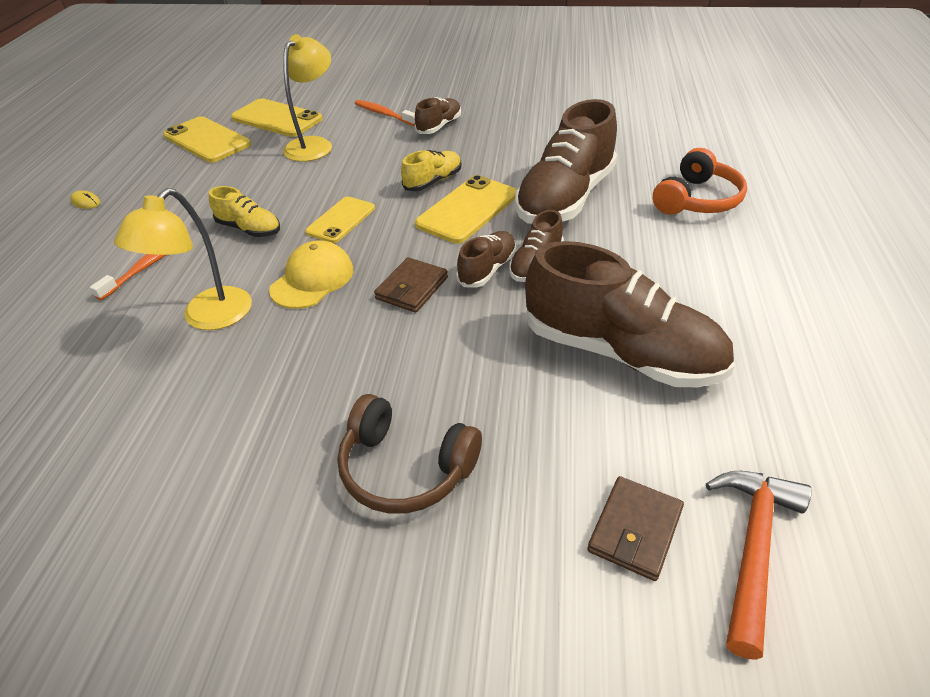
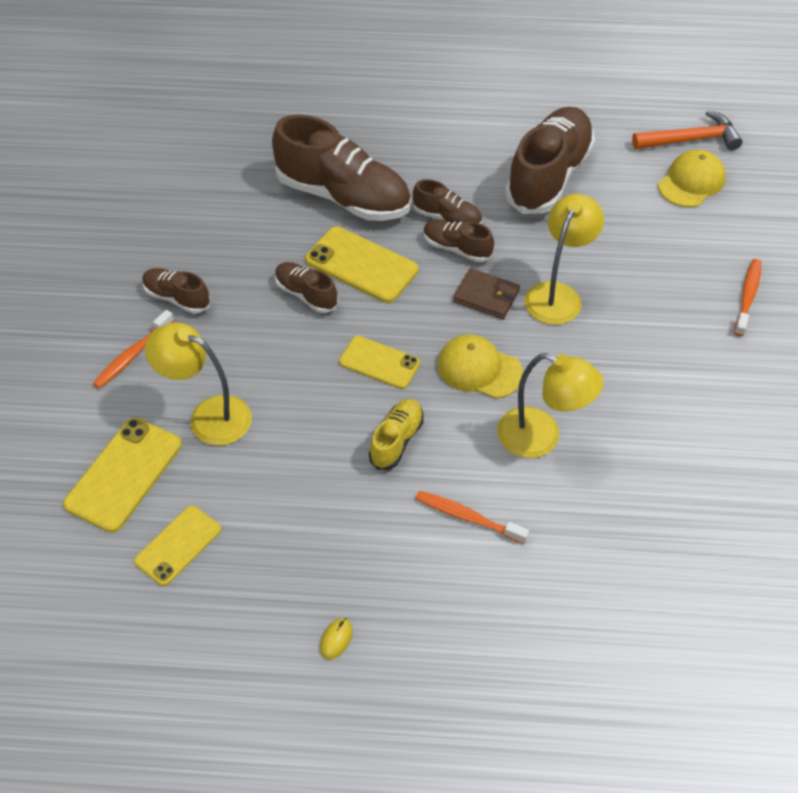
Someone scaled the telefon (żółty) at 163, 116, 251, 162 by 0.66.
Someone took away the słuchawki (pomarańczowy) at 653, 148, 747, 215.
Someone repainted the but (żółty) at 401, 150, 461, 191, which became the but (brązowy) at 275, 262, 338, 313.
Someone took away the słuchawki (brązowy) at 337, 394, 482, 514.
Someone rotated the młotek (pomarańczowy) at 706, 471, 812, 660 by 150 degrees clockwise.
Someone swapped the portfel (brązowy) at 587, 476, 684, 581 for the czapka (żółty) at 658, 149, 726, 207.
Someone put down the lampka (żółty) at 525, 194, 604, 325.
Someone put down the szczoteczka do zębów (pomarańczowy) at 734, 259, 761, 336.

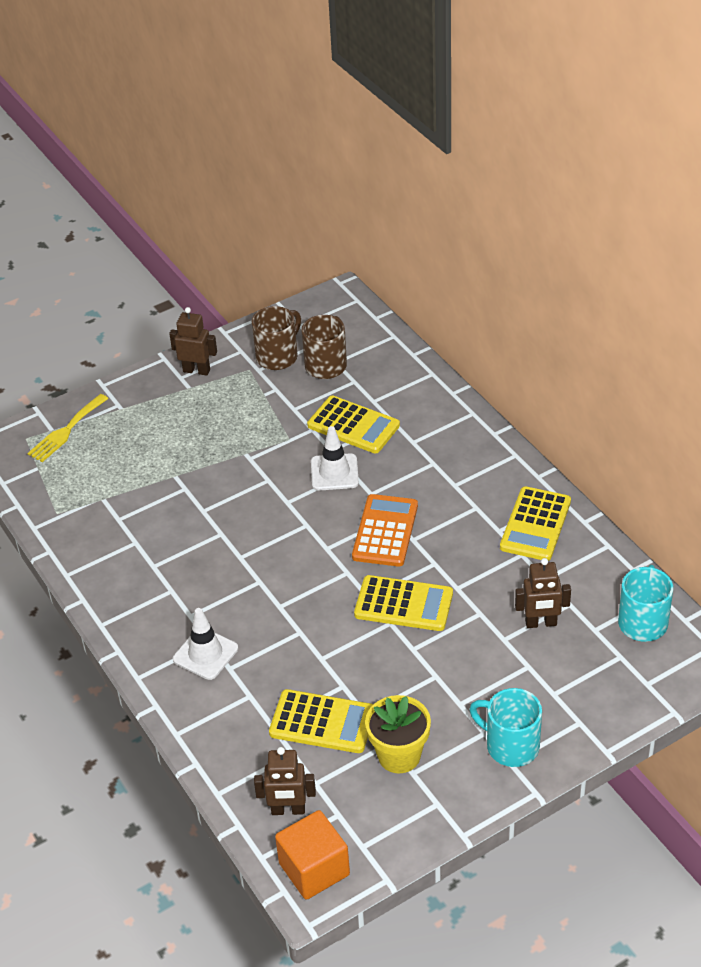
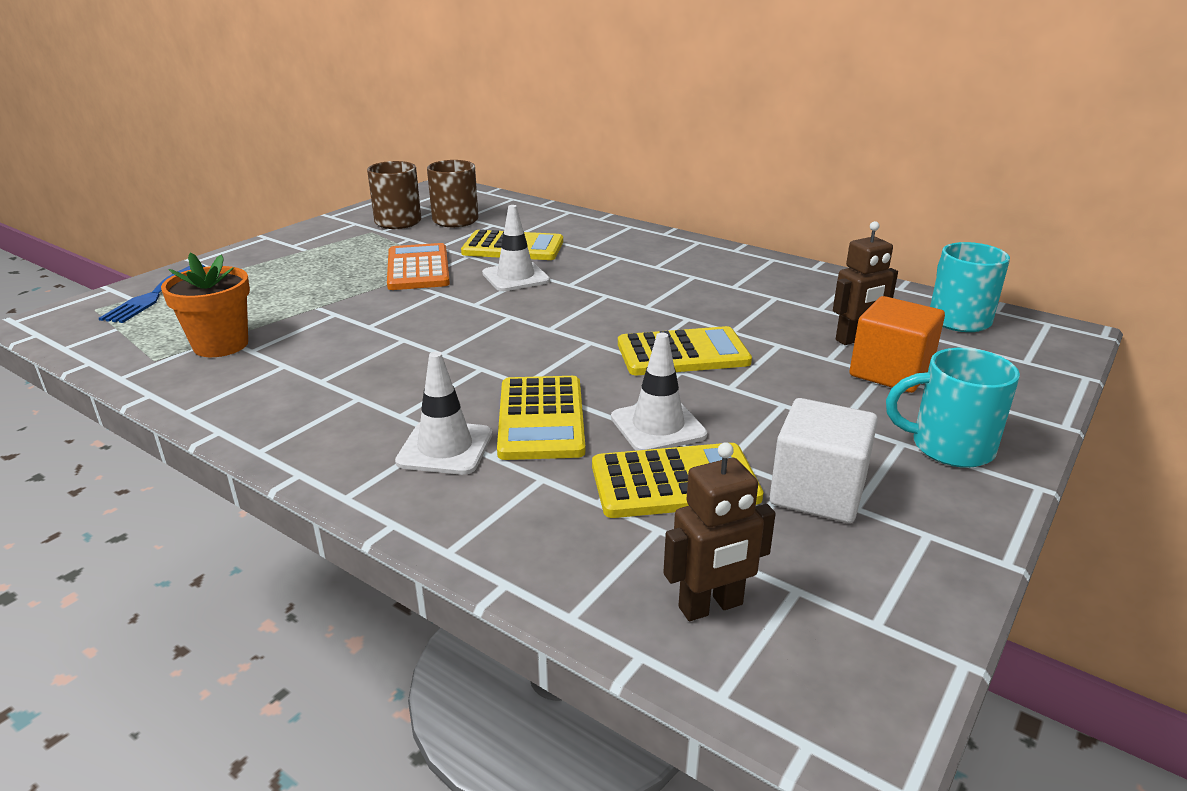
Someone took away the robot (brązowy) at 169, 307, 217, 376.
Someone repainted the widelec (żółty) at 27, 394, 108, 462, which became the widelec (niebieski) at 99, 265, 205, 323.
Someone carried the kalkulator (żółty) from 500, 486, 571, 561 to 497, 376, 585, 460.
Someone carried the kalkulator (pomarańczowy) from 352, 494, 418, 567 to 387, 243, 450, 290.
Someone swapped the doniczka (żółty) at 365, 695, 431, 773 for the sześcian (biały) at 770, 398, 878, 523.
Someone carried the sześcian (pomarańczowy) from 275, 810, 350, 900 to 849, 296, 945, 393.
Someone put down the doniczka (pomarańczowy) at 161, 253, 250, 357.
Someone put down the pachołek (biały) at 611, 333, 707, 451.

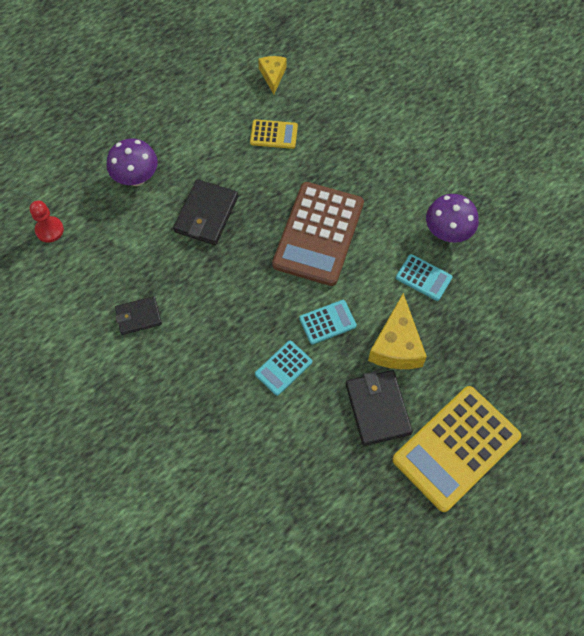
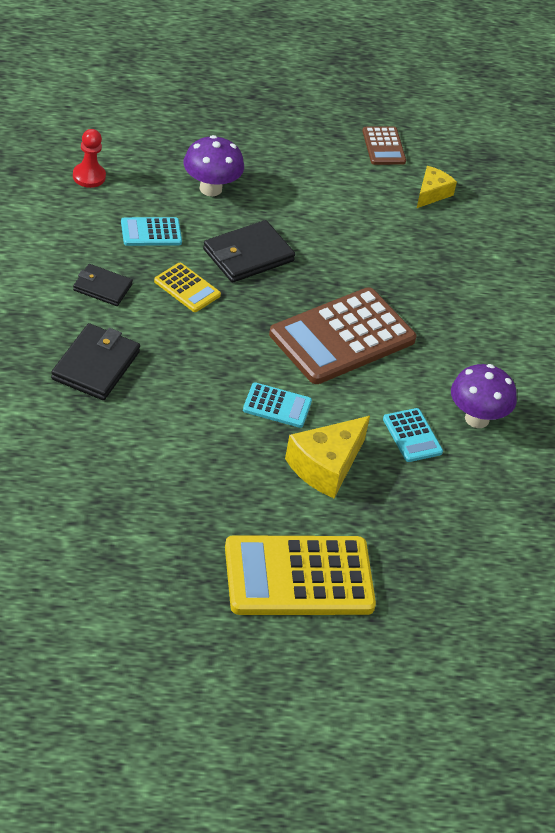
Someone carried the kalkulator (żółty) from 250, 119, 298, 149 to 154, 263, 221, 312.
Someone carried the kalkulator (turkusowy) from 255, 341, 312, 396 to 121, 217, 182, 246.
Someone carried the portfel (czarny) from 346, 370, 413, 446 to 51, 323, 140, 400.
Someone put down the kalkulator (brązowy) at 362, 126, 406, 165.

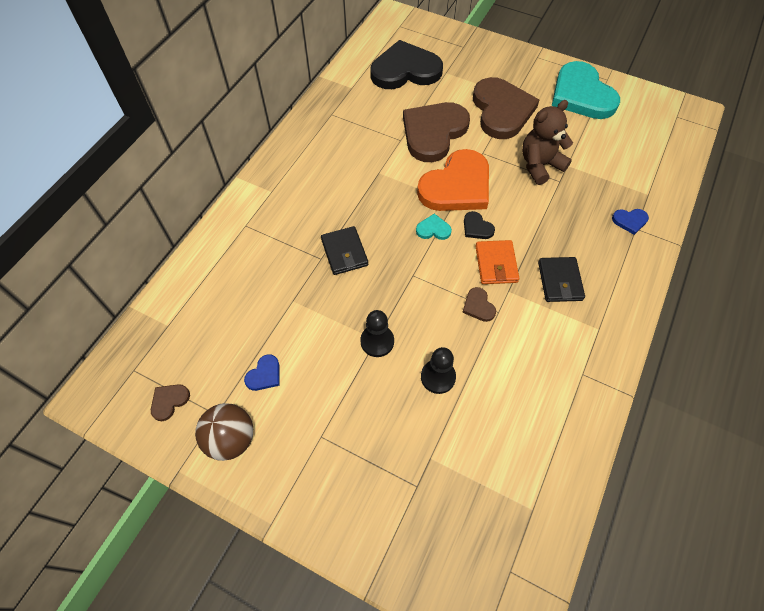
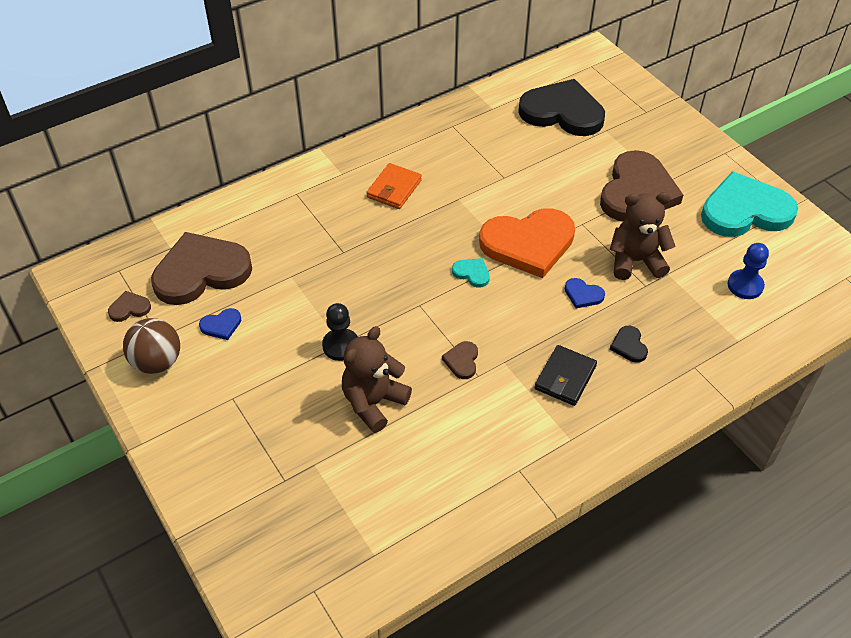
Someone rotated the serce (turkusowy) at 552, 61, 620, 119 by 75 degrees clockwise.
Someone carried the serce (brązowy) from 403, 102, 470, 162 to 151, 232, 252, 305.
Someone carried the serce (niebieski) from 612, 209, 649, 235 to 565, 278, 605, 308.
Someone carried the serce (czarny) from 464, 211, 495, 239 to 610, 326, 648, 363.
Someone took away the portfel (czarny) at 321, 226, 368, 275.
Someone carried the portfel (pomarańczowy) from 475, 240, 519, 284 to 366, 163, 422, 209.
Someone swapped the pionek (czarny) at 421, 347, 456, 394 for the miś (brązowy) at 342, 326, 412, 433.
Someone put down the pionek (niebieski) at 728, 243, 769, 299.

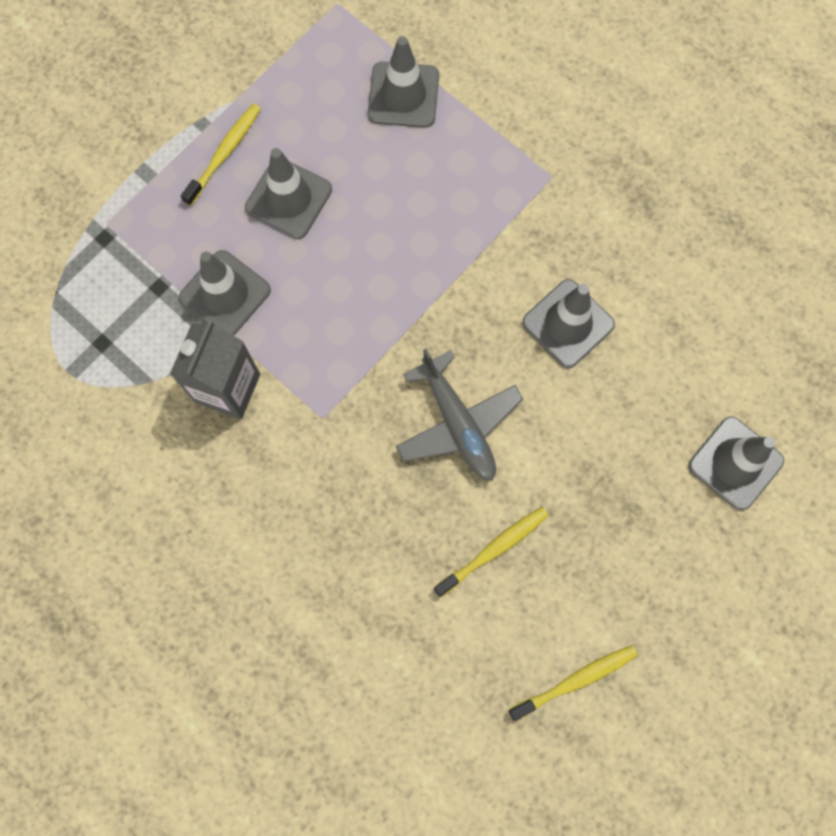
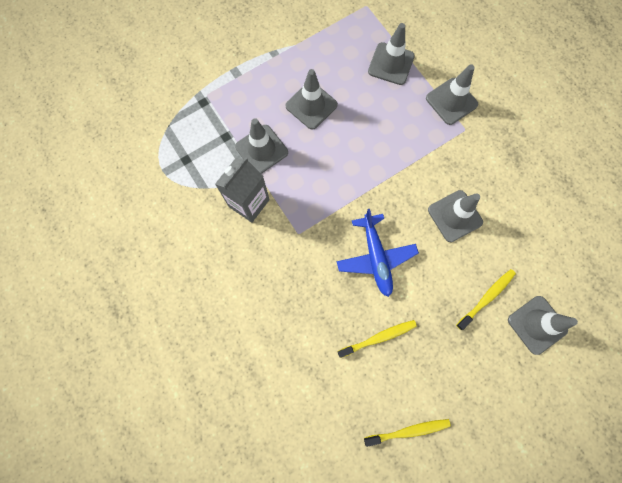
Someone carried the szczoteczka do zębów (żółty) from 181, 104, 261, 206 to 456, 269, 516, 330.
Someone repainted the samolot (szary) at 396, 348, 523, 481, which became the samolot (niebieski) at 337, 209, 419, 297.
Someone put down the pachołek (szary) at 426, 64, 478, 125.

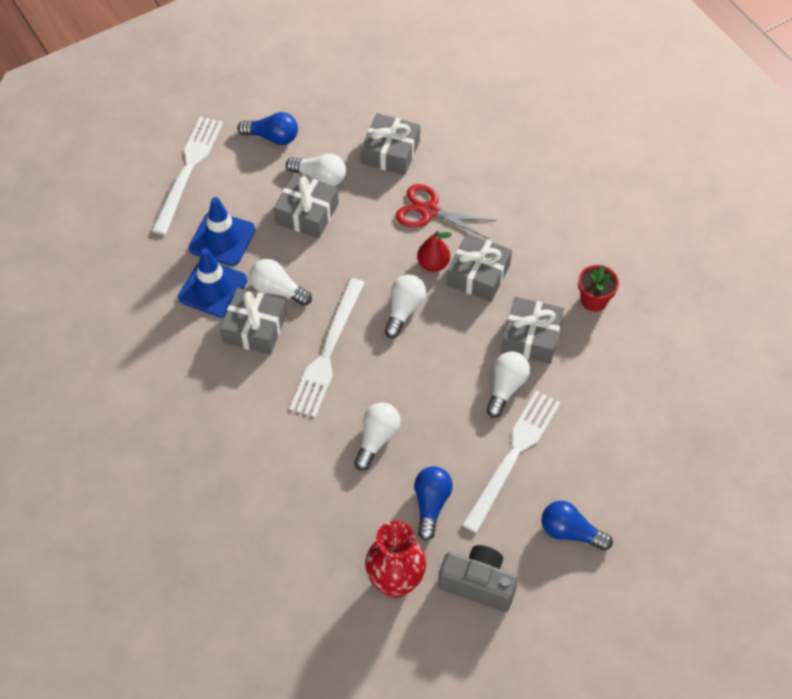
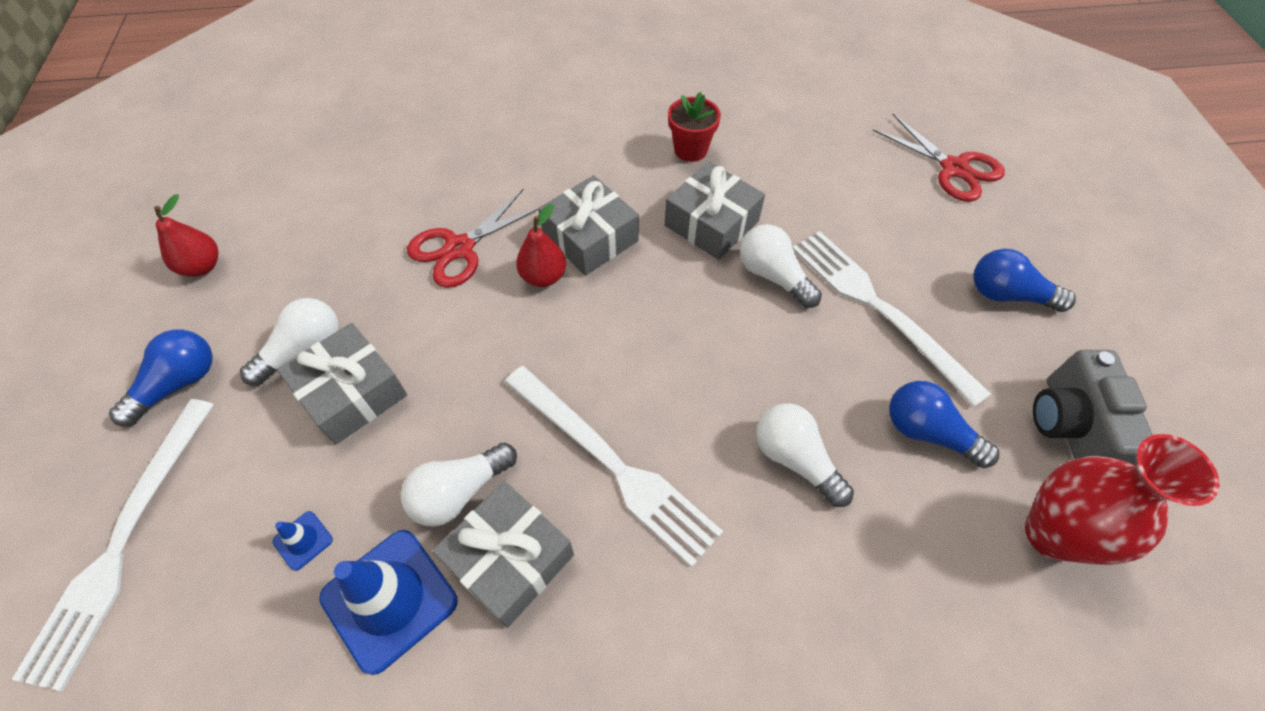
Someone took away the prezent (szary) at 361, 113, 420, 175.
Someone rotated the widelec (biały) at 152, 117, 223, 235 by 120 degrees counterclockwise.
Someone scaled the pachołek (niebieski) at 189, 197, 256, 266 by 0.45.
Someone took away the żarówka (biały) at 384, 274, 426, 338.
Someone rotated the żarówka (niebieski) at 541, 501, 613, 551 by 60 degrees clockwise.
Someone rotated the aparat fotograficzny (szary) at 438, 545, 518, 612 by 45 degrees counterclockwise.
Someone put down the nożyczki (czerwony) at 873, 114, 1005, 202.
Someone put down the gruszka (czerwony) at 154, 194, 219, 277.

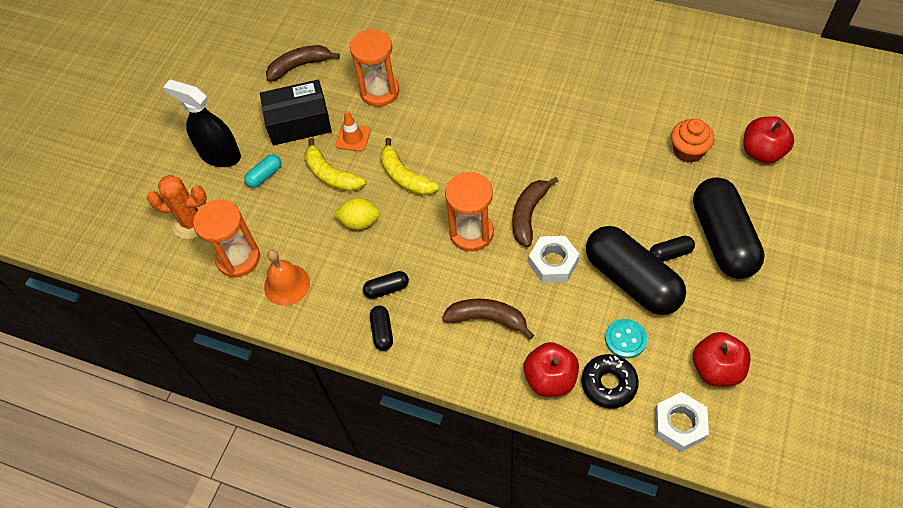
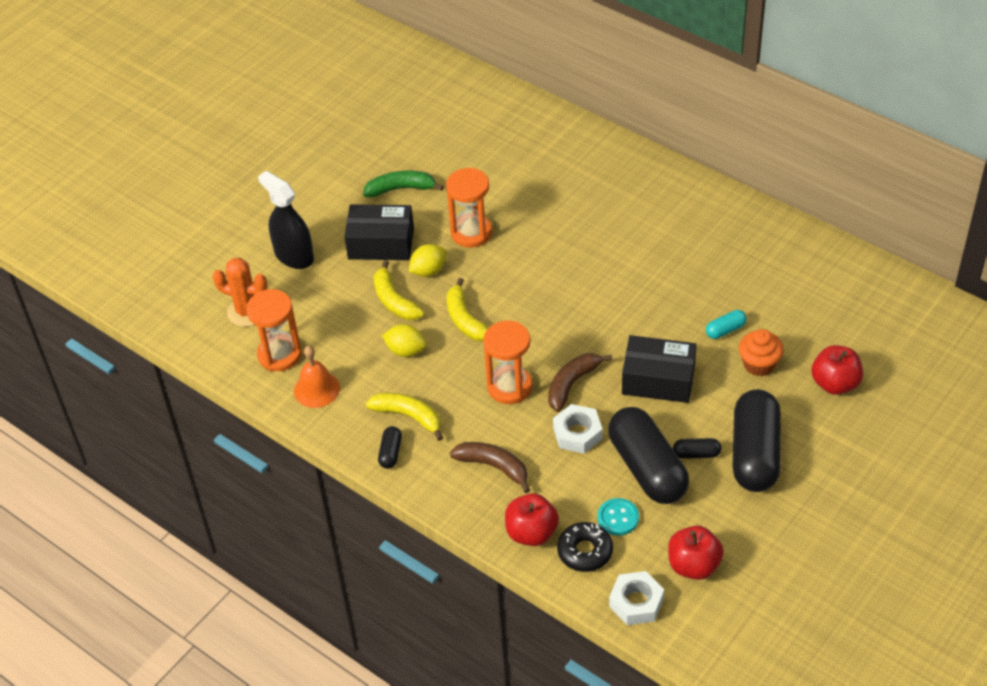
Someone repainted the banan (brązowy) at 266, 45, 340, 82, which became the banan (zielony) at 363, 171, 444, 197.
Someone swapped the pachołek (pomarańczowy) at 335, 111, 371, 152 for the cytryna (żółty) at 409, 244, 446, 277.
Someone carried the kapsułka (turkusowy) from 244, 154, 281, 188 to 706, 310, 747, 339.
Someone swapped the kapsułka (czarny) at 363, 271, 409, 299 for the banan (żółty) at 366, 393, 443, 441.
Someone put down the pudełko (czarny) at 622, 335, 696, 403.

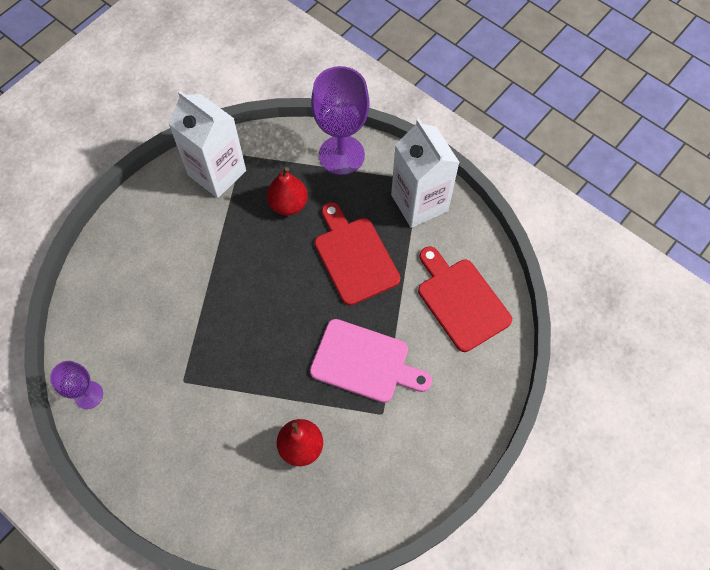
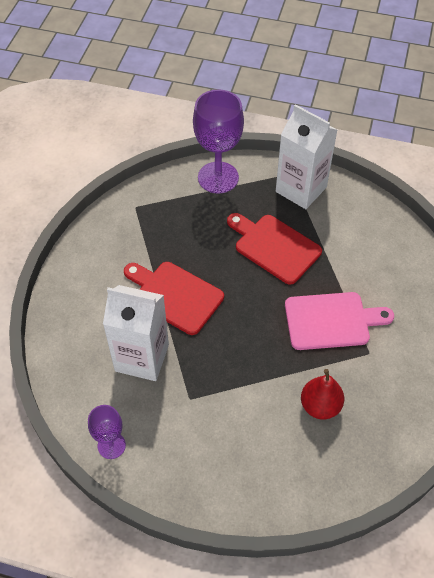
Someone carried the karton mleka (biały) from 168, 91, 246, 198 to 103, 285, 169, 381.
Someone took away the gruszka (czerwony) at 267, 167, 308, 215.
Someone carried the deska do krojenia (czerwony) from 418, 246, 512, 352 to 124, 262, 224, 335.

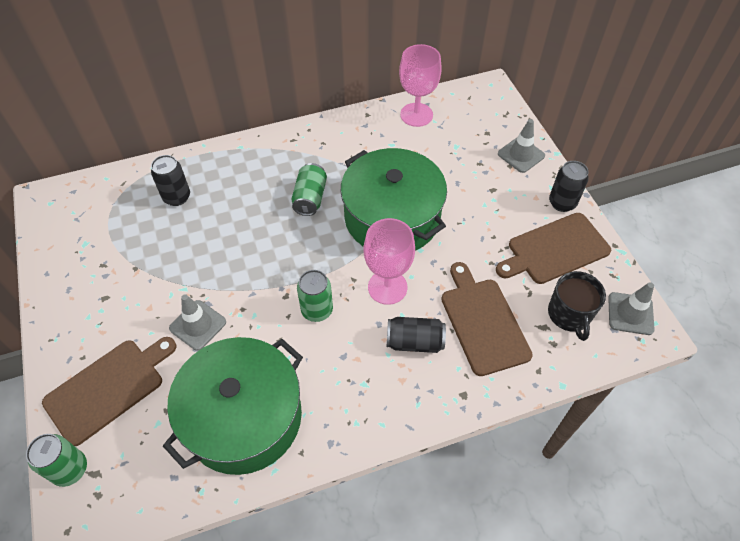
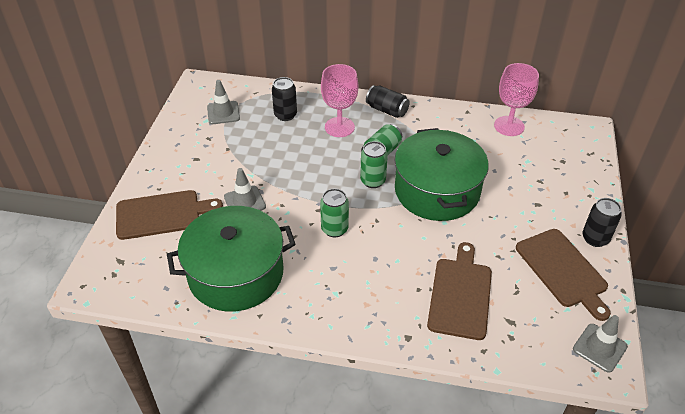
Someone carried the pachołek (szary) from 498, 119, 545, 173 to 207, 80, 240, 124.
Someone rotated the deska do krojenia (brązowy) at 496, 213, 611, 284 by 120 degrees counterclockwise.
Someone carried the kielich (różowy) from 364, 218, 415, 305 to 321, 64, 358, 137.
Someone took away the kubek (czarny) at 548, 271, 606, 341.
Someone carried the puszka (czarny) from 387, 317, 446, 353 to 366, 85, 410, 118.
Someone carried the puszka (zielony) from 26, 434, 87, 487 to 360, 141, 388, 188.

